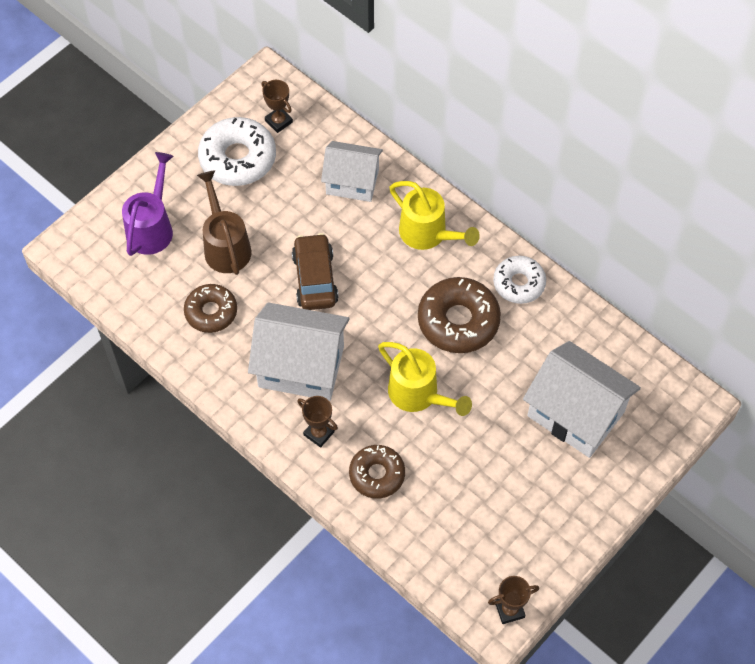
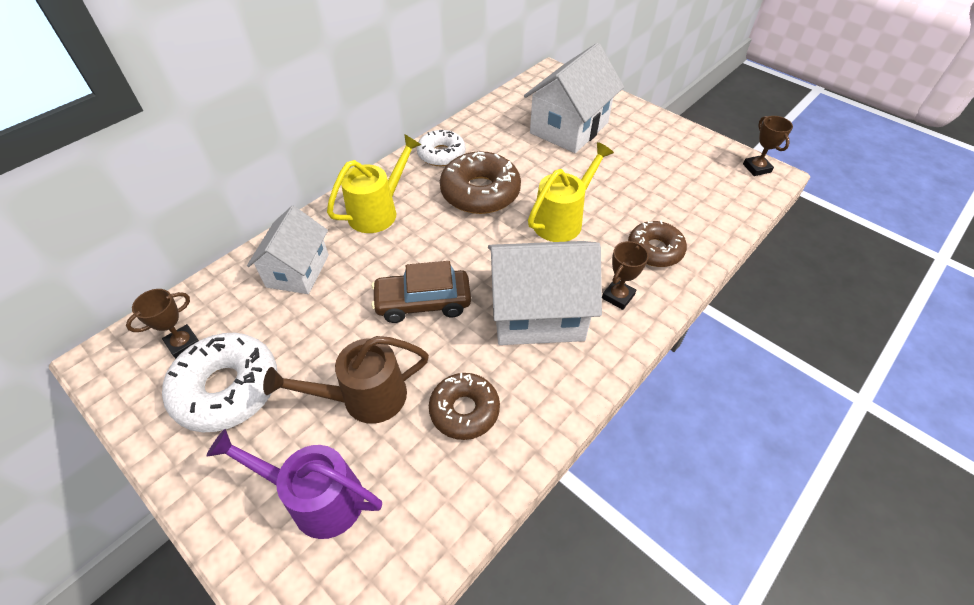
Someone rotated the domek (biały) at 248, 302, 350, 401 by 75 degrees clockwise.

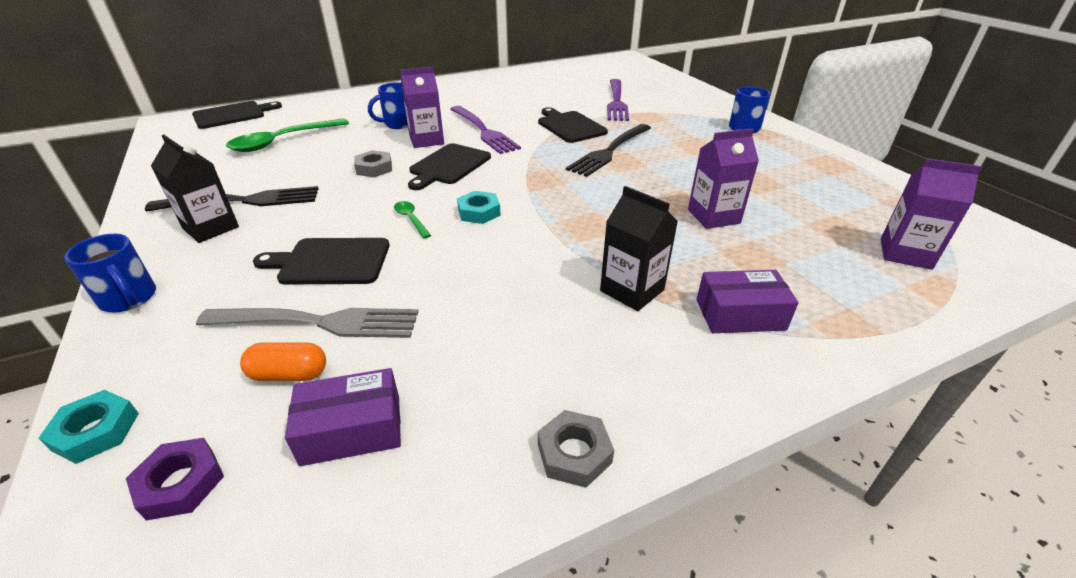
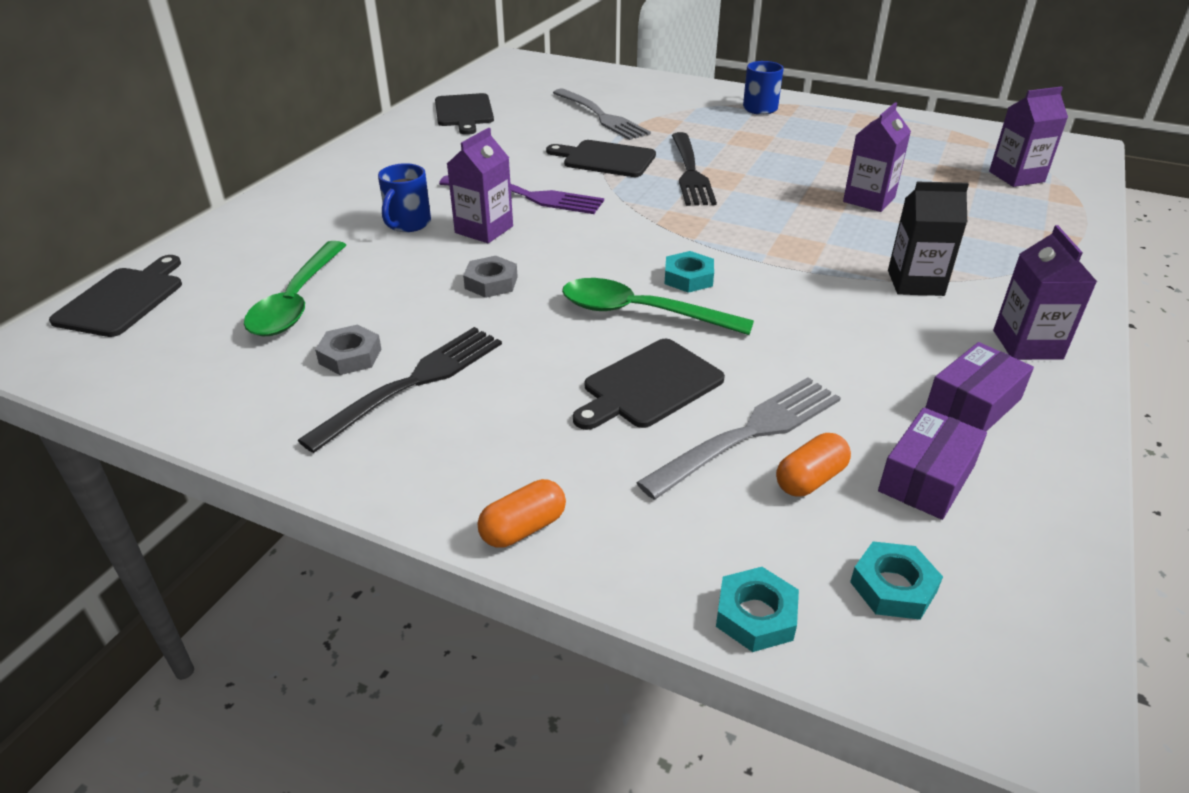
Someone repainted the widelec (fioletowy) at 607, 79, 629, 121, which became the widelec (szary) at 553, 89, 651, 140.
Someone took away the karton mleka (czarny) at 151, 135, 239, 243.
Someone carried the deska do krojenia (czarny) from 408, 143, 491, 190 to 435, 93, 494, 135.
Someone scaled the łyżka (zielony) at 394, 201, 431, 239 by 2.15.
Someone swapped the kubek (niebieski) at 64, 234, 156, 312 for the kapsułka (pomarańczowy) at 478, 479, 566, 548.
Someone carried the pudełko (fioletowy) from 696, 270, 799, 333 to 925, 342, 1034, 431.
Someone carried the nakrętka (szary) from 538, 410, 614, 488 to 315, 324, 381, 375.
Someone repainted the nakrętka (fioletowy) at 126, 438, 224, 521, which became the nakrętka (turkusowy) at 850, 541, 943, 620.
Someone put down the karton mleka (fioletowy) at 993, 225, 1097, 360.

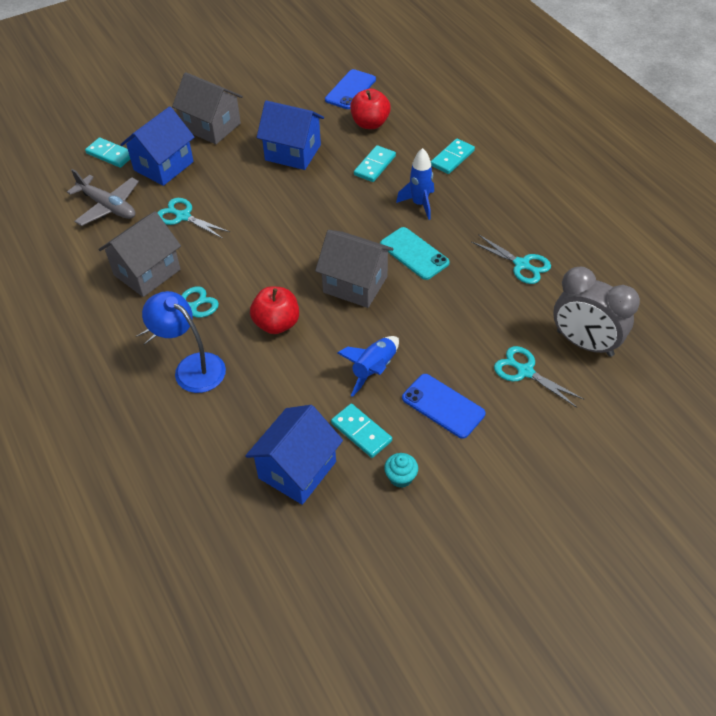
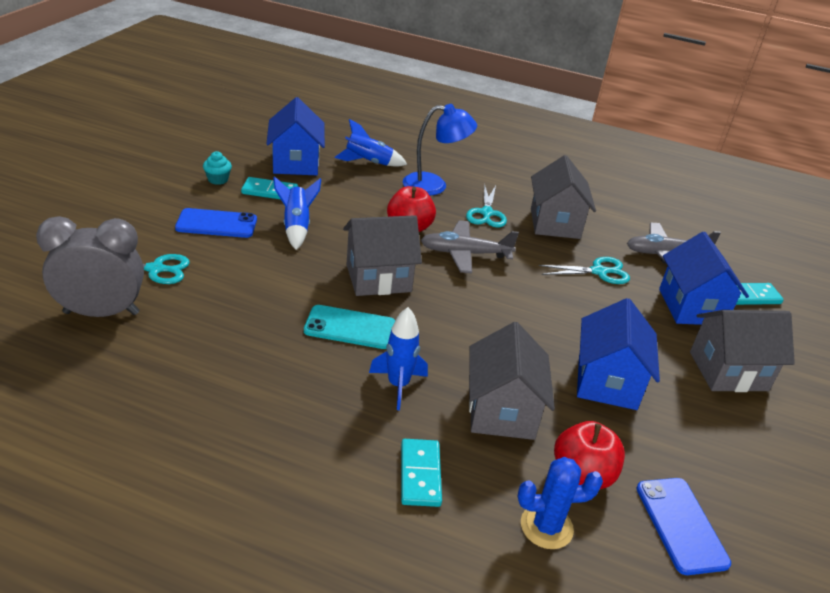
Someone rotated the domek (niebieski) at 257, 100, 324, 170 by 60 degrees counterclockwise.
Someone swapped the kostka domina (turkusowy) at 354, 145, 396, 182 for the domek (szary) at 469, 322, 555, 440.
Someone took away the nożyczki (turkusowy) at 471, 234, 551, 284.
Someone put down the rakieta (niebieski) at 335, 119, 408, 167.
Someone put down the samolot (szary) at 421, 220, 519, 273.
Someone put down the kaktus (niebieski) at 518, 457, 603, 549.

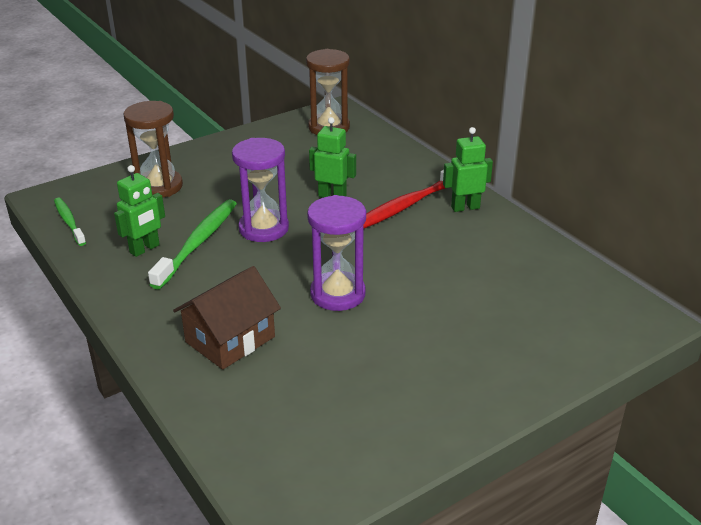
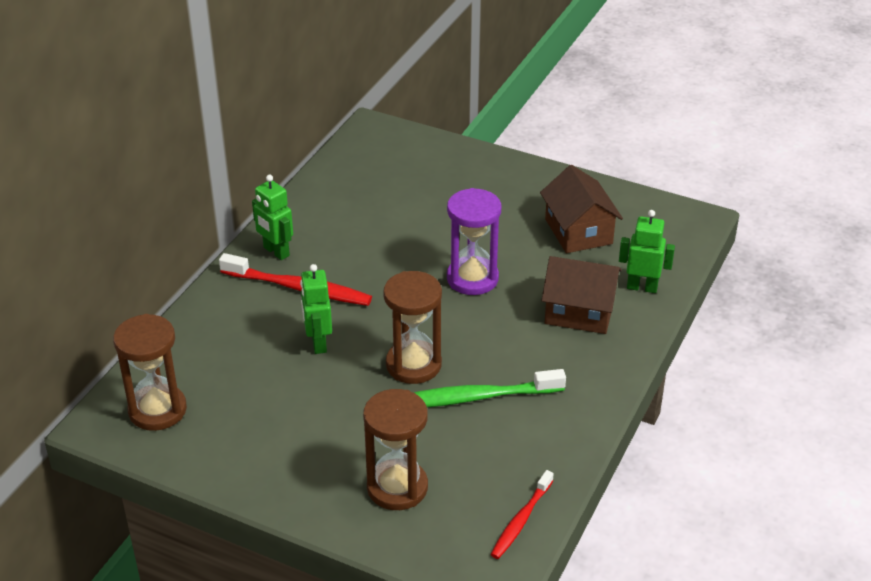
Someone repainted the klepsydra (fioletowy) at 232, 138, 289, 242, which became the klepsydra (brązowy) at 383, 271, 442, 384.
Someone carried the robot (zielony) from 114, 165, 165, 257 to 619, 210, 675, 293.
Someone repainted the szczoteczka do zębów (zielony) at 54, 197, 86, 246, which became the szczoteczka do zębów (czerwony) at 491, 470, 554, 559.
Someone put down the domek (brązowy) at 540, 165, 623, 253.

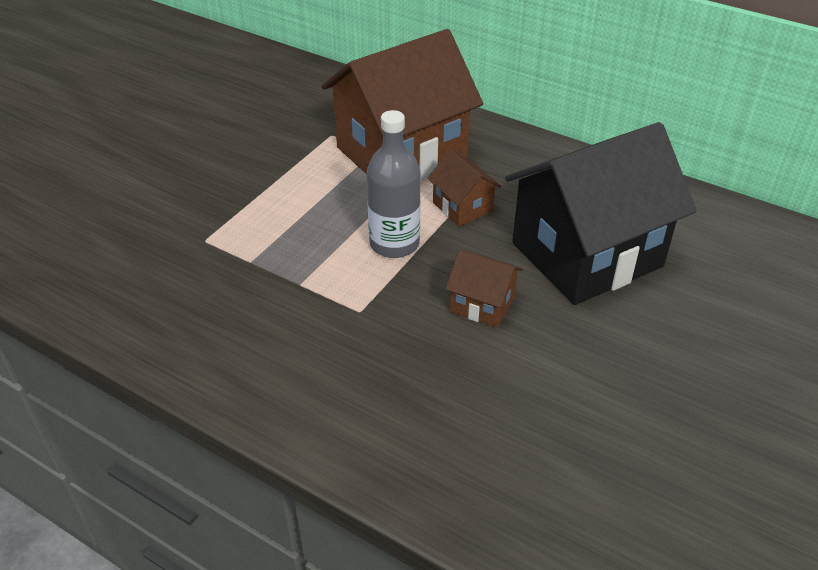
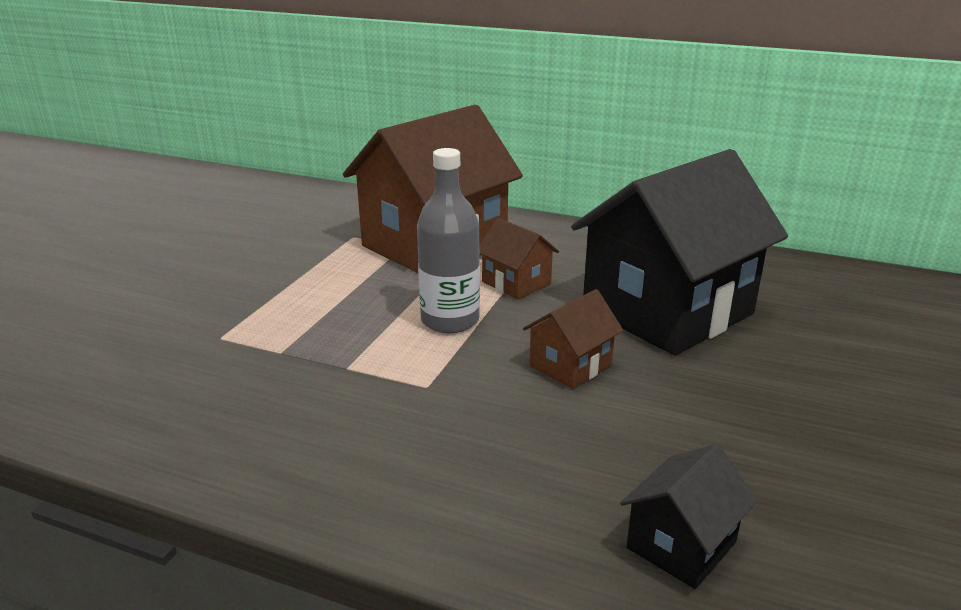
Someone rotated the domek (brązowy) at 445, 250, 523, 328 by 60 degrees counterclockwise.
Someone put down the domek (czarny) at 620, 444, 757, 589.

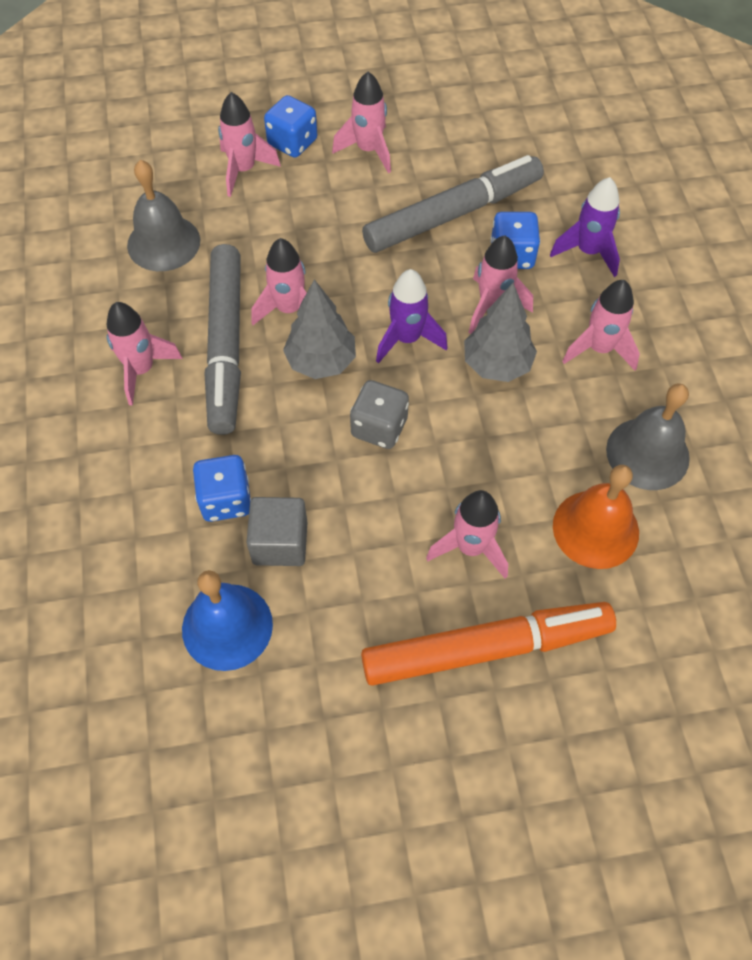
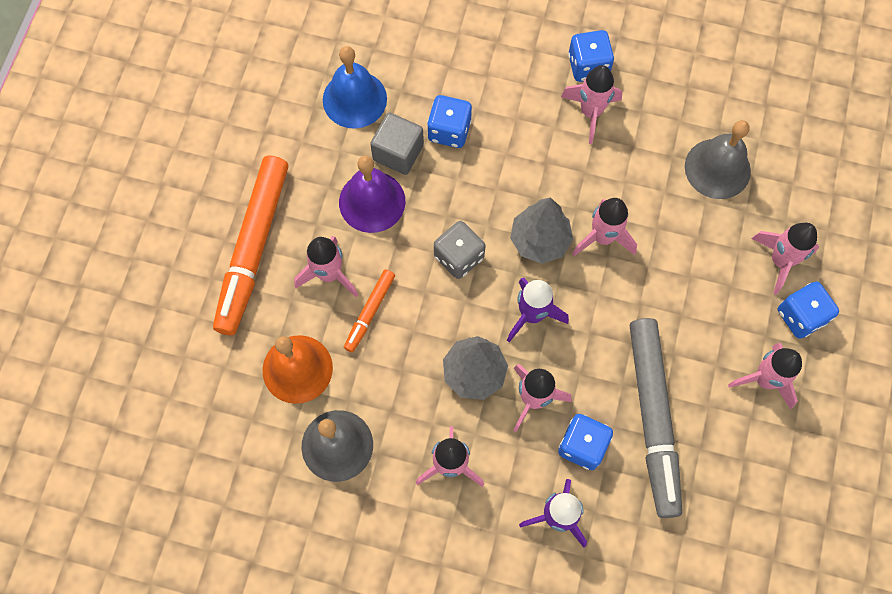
Someone took away the flamaster (szary) at 205, 244, 241, 435.
Someone put down the kostka do gry (niebieski) at 568, 30, 614, 82.
Someone put down the dzwonek (fioletowy) at 339, 156, 406, 233.
Someone put down the flamaster (pomarańczowy) at 344, 269, 395, 352.

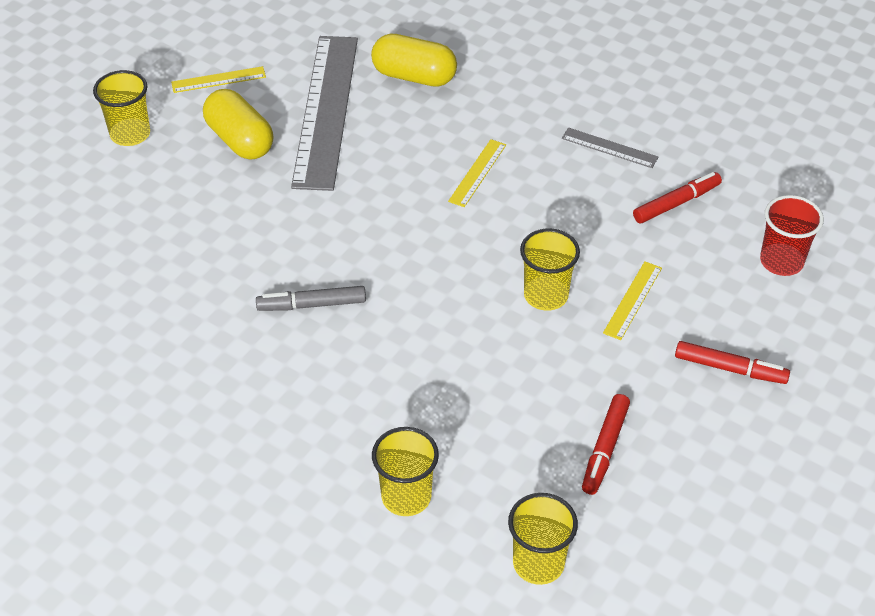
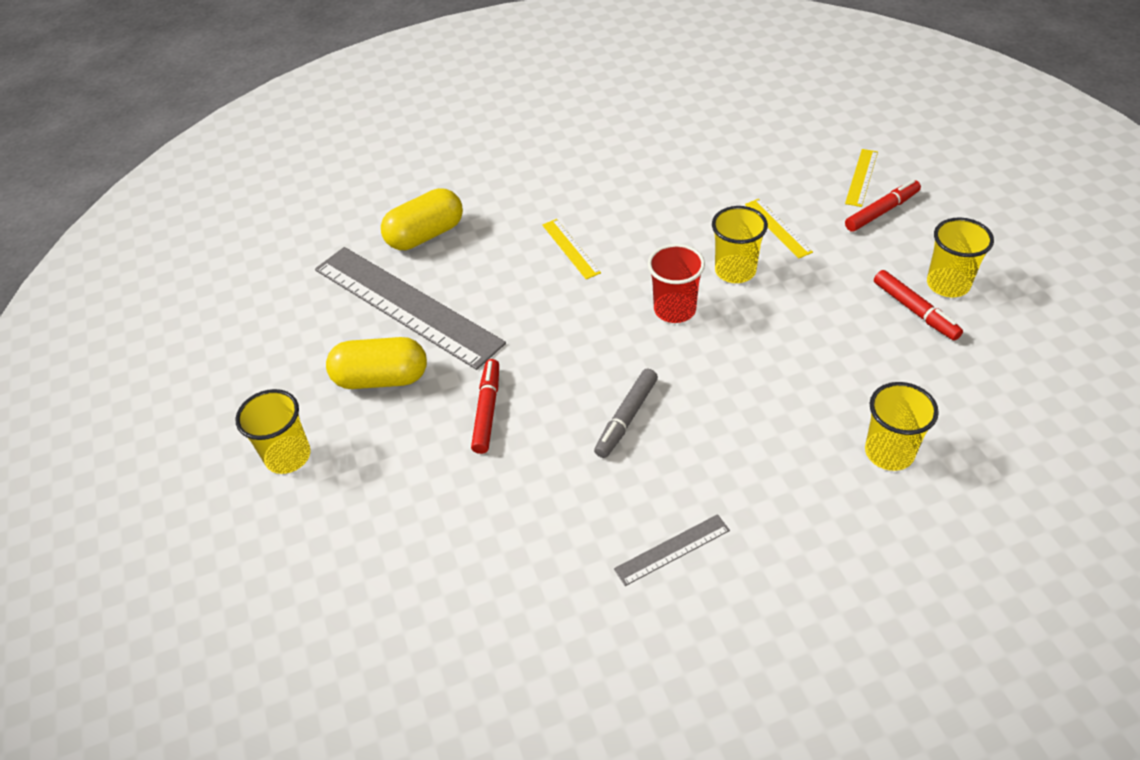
Someone carried the linijka (żółty) from 171, 66, 266, 93 to 845, 149, 878, 207.
Someone carried the linijka (szary) from 562, 128, 658, 168 to 614, 514, 730, 586.
Someone carried the flamaster (czerwony) from 633, 172, 722, 223 to 471, 359, 499, 454.
Someone carried the szklanka (czerwony) from 760, 195, 824, 276 to 647, 244, 705, 323.
Someone carried the szklanka (żółty) from 508, 493, 578, 585 to 927, 217, 994, 297.

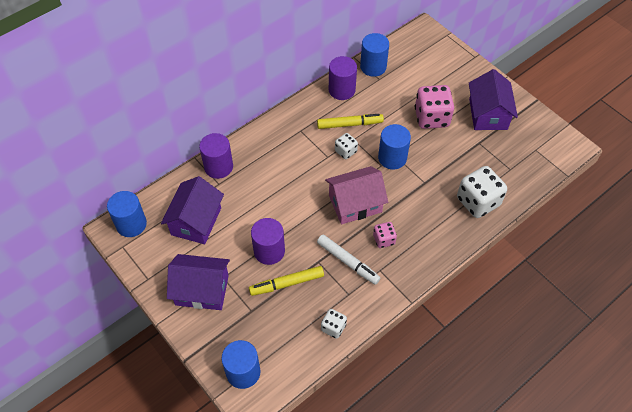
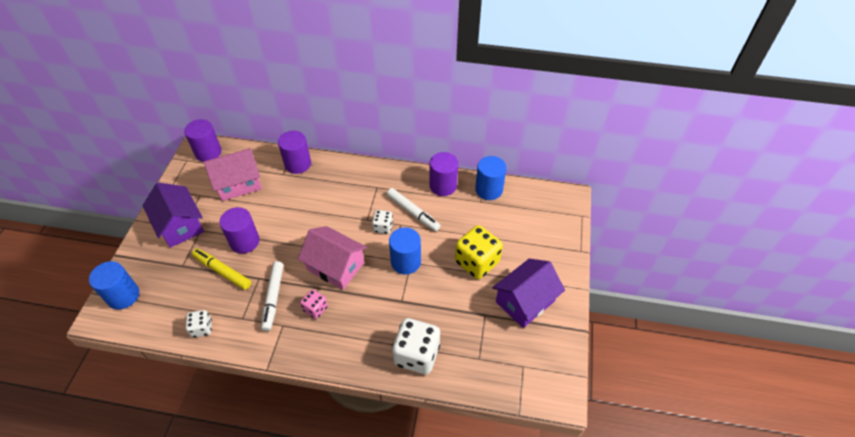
Someone repainted the kostka do gry (różowy) at 415, 85, 454, 129, which became the kostka do gry (żółty) at 455, 225, 503, 279.
Someone repainted the flamaster (żółty) at 317, 114, 384, 129, which became the flamaster (biały) at 387, 188, 440, 231.
Someone repainted the domek (fioletowy) at 161, 176, 224, 244, which became the domek (różowy) at 204, 148, 262, 201.
Someone repainted the walec (niebieski) at 107, 191, 147, 237, which became the walec (fioletowy) at 184, 119, 222, 162.

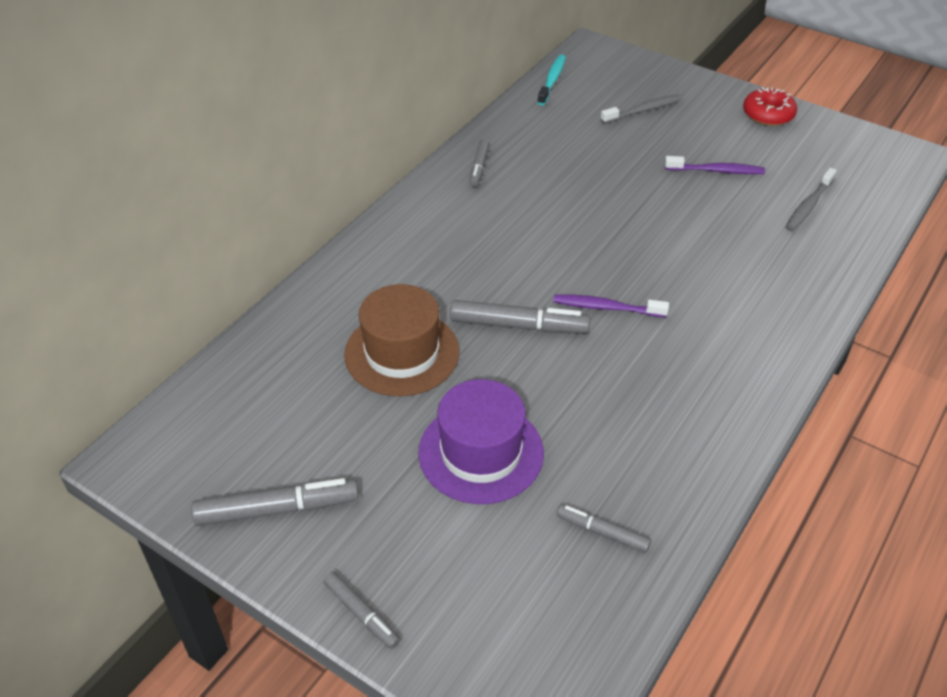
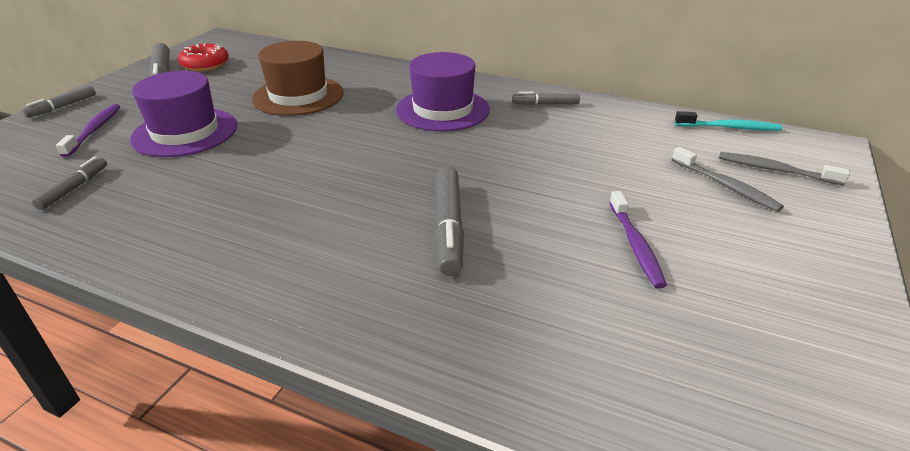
Someone carried the donut (czerwony) from 743, 87, 797, 126 to 178, 44, 229, 72.
Someone carried the szczoteczka do zębów (szary) from 785, 168, 837, 231 to 719, 152, 850, 186.
Someone carried the szczoteczka do zębów (fioletowy) from 553, 294, 669, 317 to 56, 104, 120, 157.
Someone carried the flamaster (szary) from 450, 300, 590, 333 to 435, 166, 464, 276.
Someone put down the kapelusz (fioletowy) at 396, 52, 490, 132.

